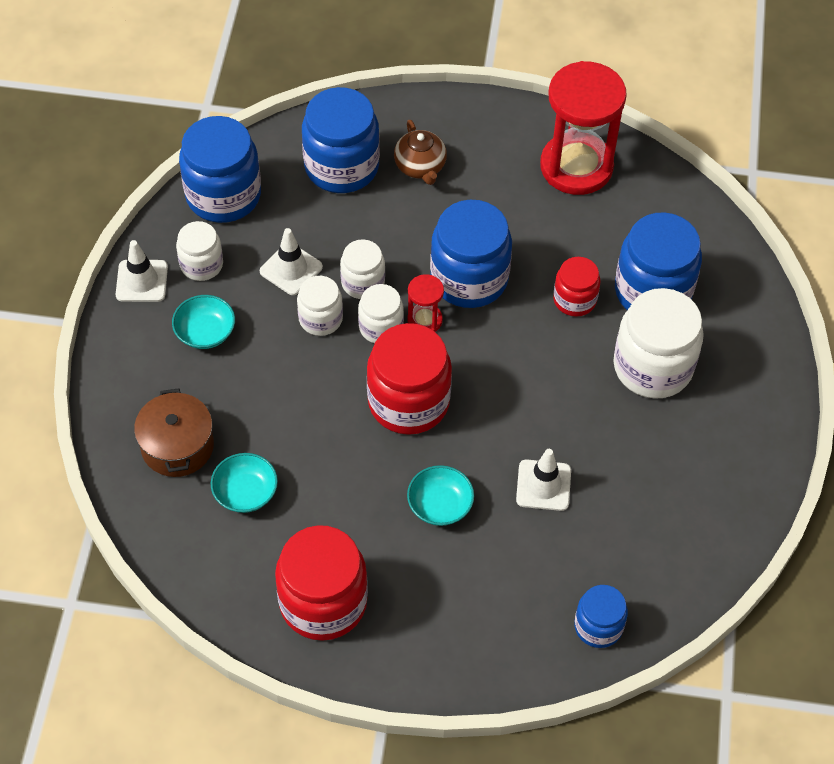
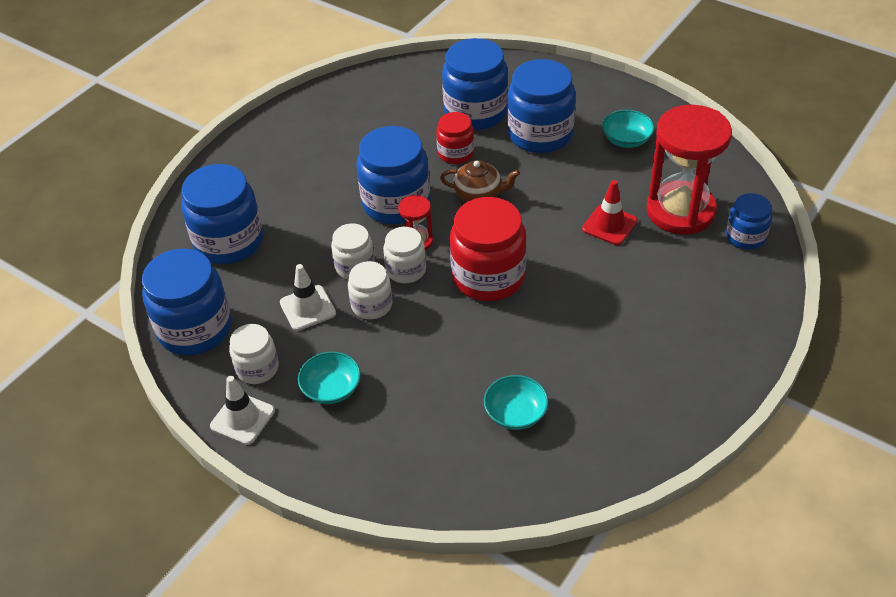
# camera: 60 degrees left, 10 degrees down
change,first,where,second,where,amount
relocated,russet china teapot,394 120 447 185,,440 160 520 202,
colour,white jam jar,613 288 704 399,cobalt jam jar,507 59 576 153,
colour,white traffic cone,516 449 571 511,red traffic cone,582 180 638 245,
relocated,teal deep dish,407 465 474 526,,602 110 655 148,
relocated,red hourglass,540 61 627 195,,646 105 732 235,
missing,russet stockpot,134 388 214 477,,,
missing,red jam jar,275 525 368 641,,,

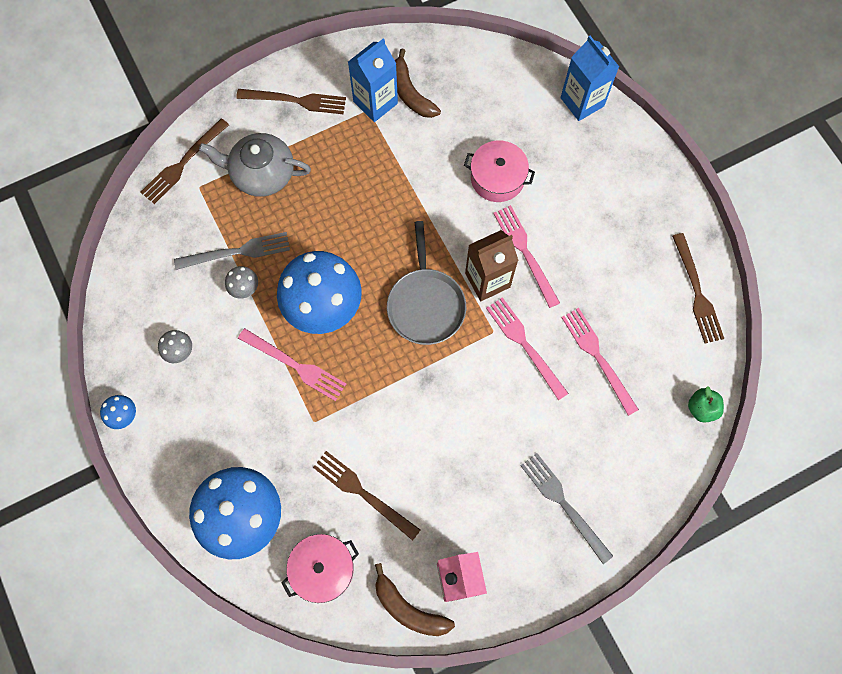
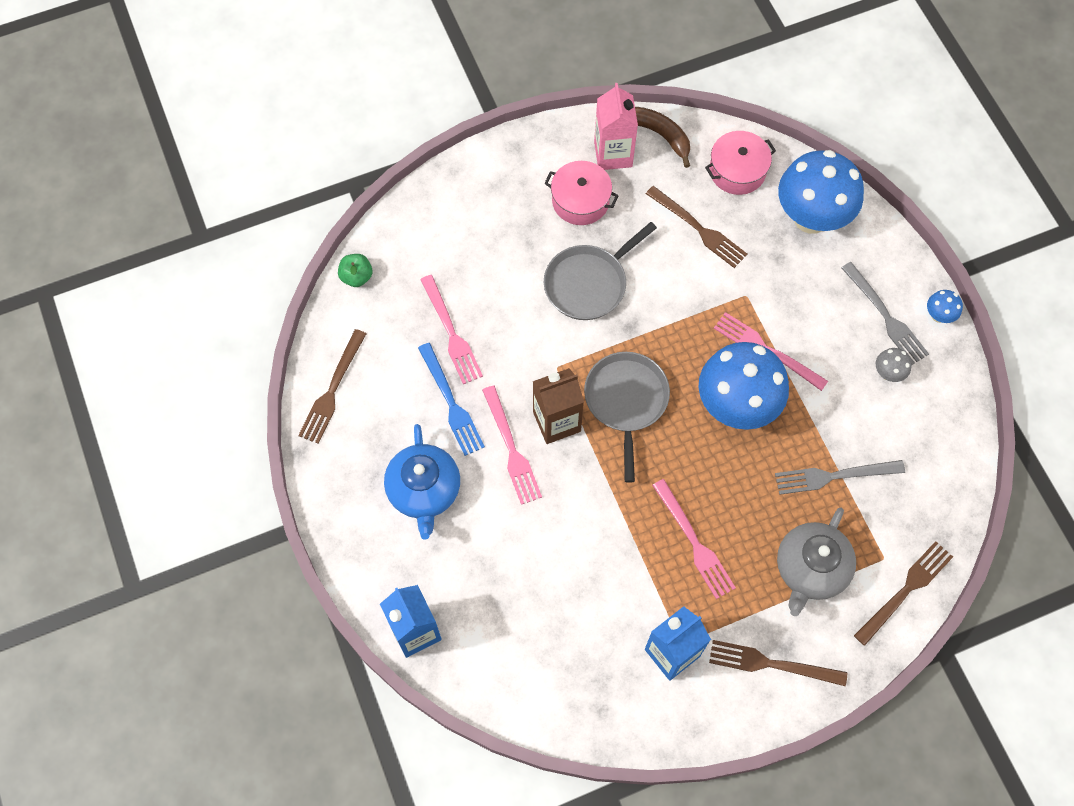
# camera: 175 degrees left, 5 degrees down
change,first,where,second,where,amount
spun,russet dinner fork,672 233 724 343,,298 329 366 444,150 degrees counterclockwise
appeared,,,cobalt china teapot,384 424 460 540,
appeared,,,cobalt dinner fork,418 343 485 456,
relocated,rose-pink stockpot,464 141 535 202,,544 161 619 225,
appeared,,,grey pan,544 222 657 320,
relocated,rose-pink dinner fork,486 297 569 401,,652 479 736 599,
spun,grey china teapot,199 133 311 197,,777 508 856 616,105 degrees clockwise
relocated,grey dinner fork,520 453 613 564,,842 262 929 365,
missing,grey toadstool,225 266 258 298,,,
missing,russet banana fruit,395 48 441 118,,,

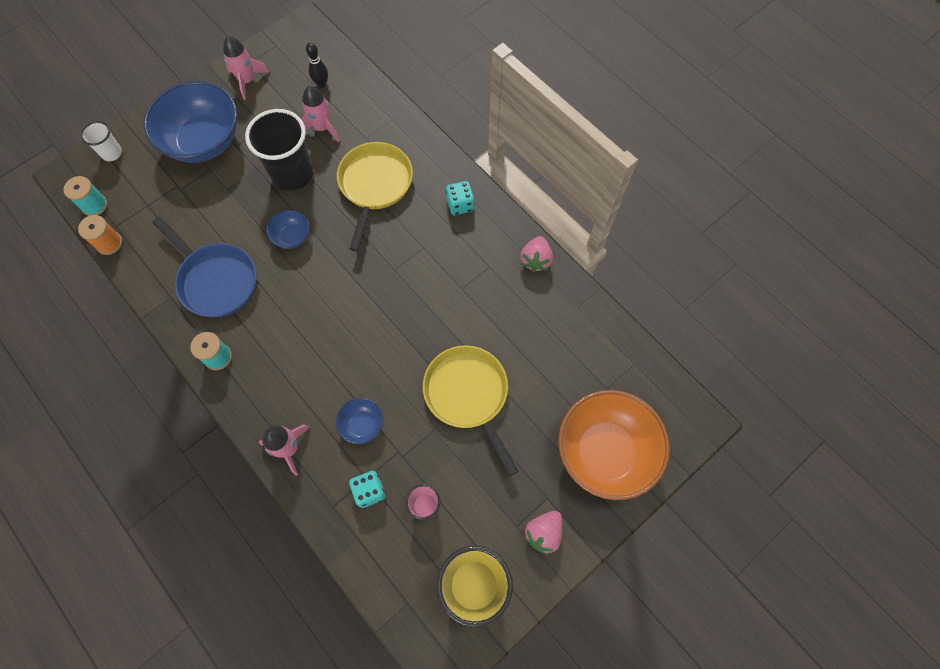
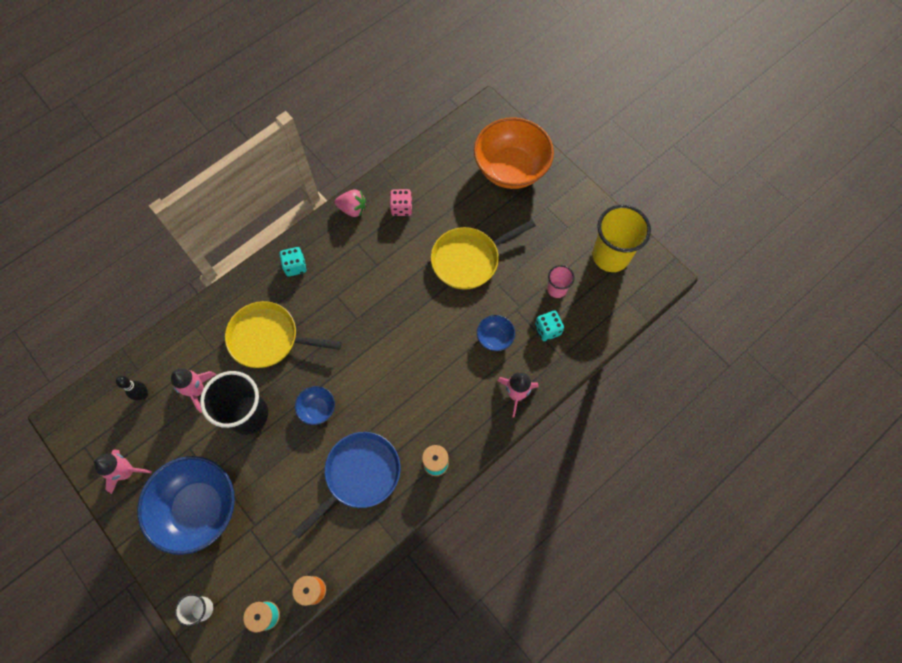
# camera: 90 degrees left, 0 degrees up
change,first,where,second,where,amount
appeared,,,rose-pink game die,390 189 412 216,
missing,rose-pink berry,523 511 562 555,,,

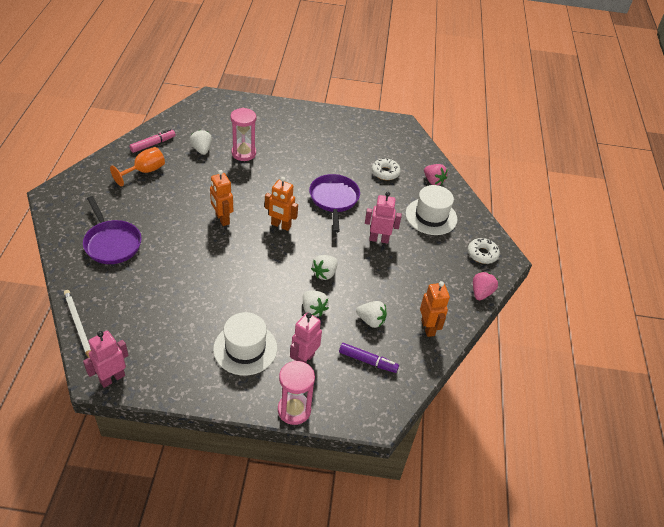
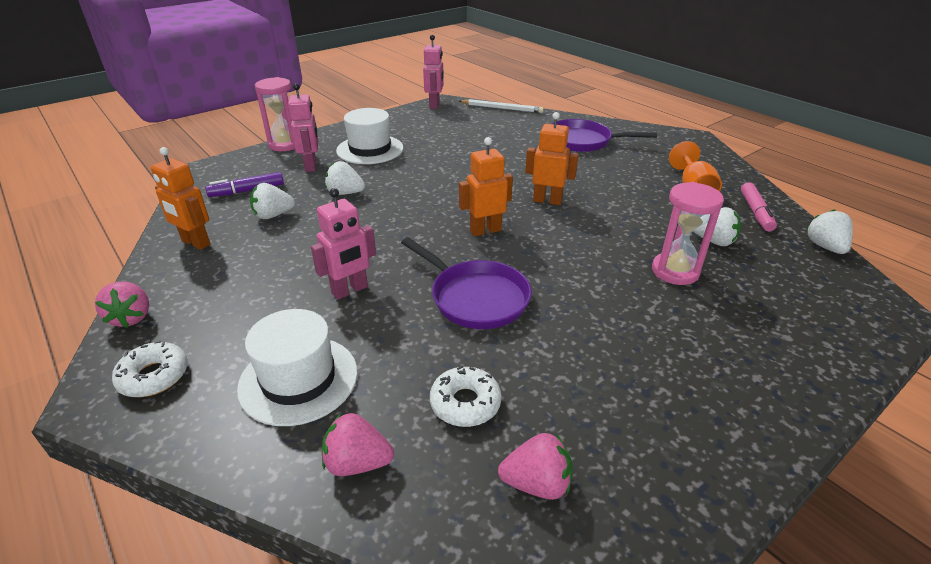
# camera: 140 degrees right, 10 degrees down
change,first,where,second,where,amount
appeared,,,rose-pink berry,498 433 572 500,
relocated,white berry,311 255 338 280,,807 209 853 254,

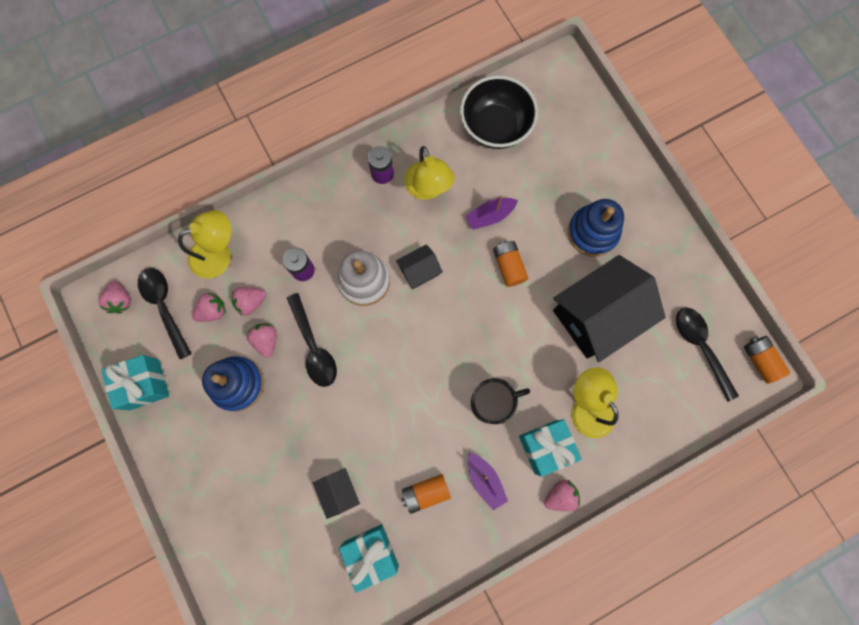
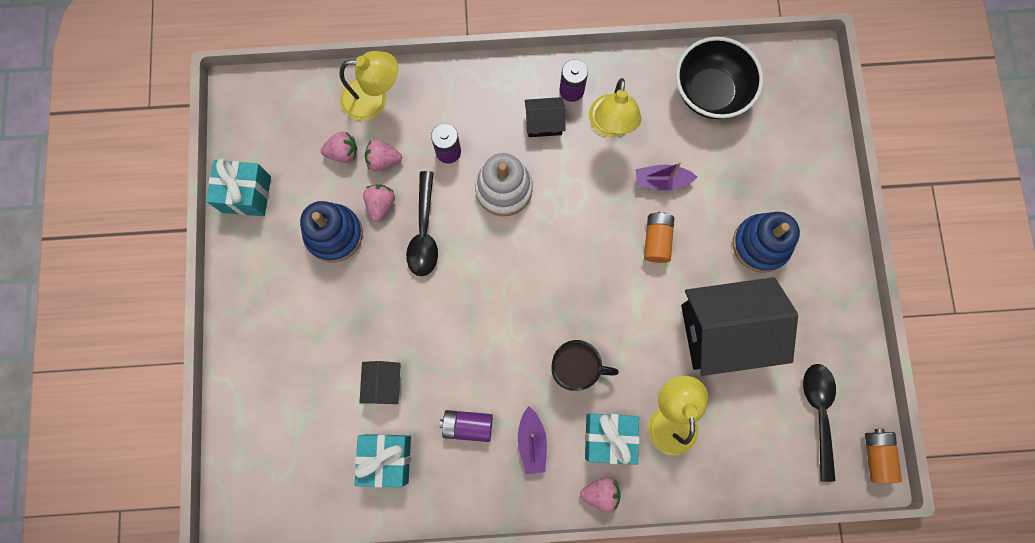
# camera: 25 degrees right, 0 degrees up
change,first,where,second,where,amount
colour,orange AA battery,401 474 451 514,purple AA battery,440 410 493 442,
relocated,black toy house,396 244 443 289,,524 97 566 137,
missing,rose-pink berry,99 281 131 313,,,
missing,black tablespoon,138 268 192 359,,,

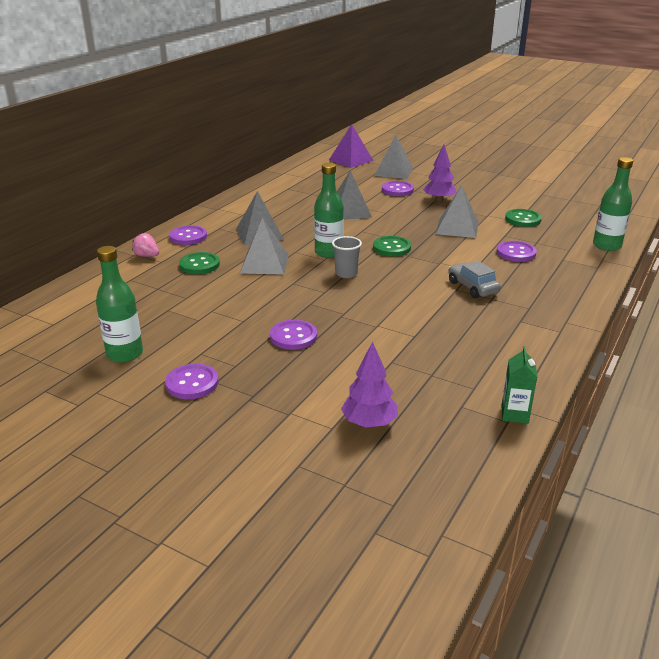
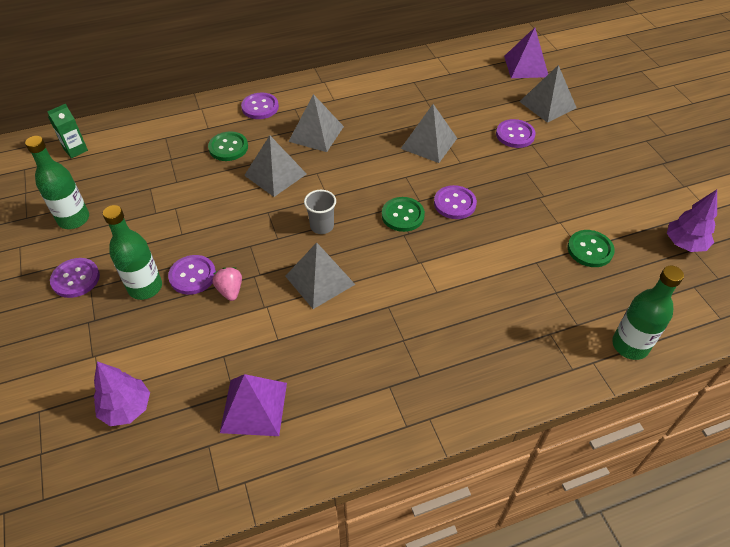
# camera: 40 degrees right, 20 degrees up
change,first,where,second,where,amount
relocated,green juice carton,501 346 537 424,,47 104 88 158,
relocated,green drink bottle,314 163 344 258,,103 205 162 300,
relocated,rose-pink berry,132 233 159 257,,212 267 242 301,
appeared,,,purple solid pyramid,220 374 287 436,
relocated,grey solid pyramid,436 185 479 238,,285 242 356 309,
relocated,purple shirt button,497 241 537 262,,434 185 477 219,
relocated,purple fir tree,423 144 457 202,,667 190 717 252,
missing,grey car,448 261 501 299,,,

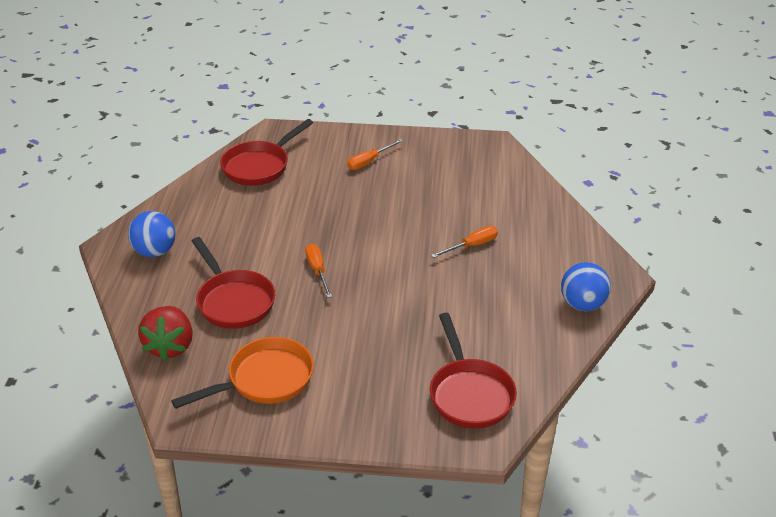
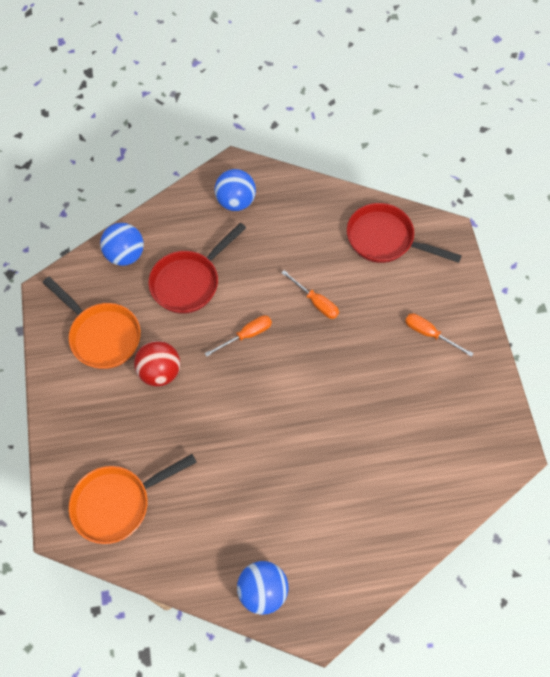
# camera: 75 degrees right, 25 degrees up
change,first,where,second,where,amount
colour,red pan,430 313 517 429,orange pan,69 454 197 544,
exchanged,red berry,138 306 193 361,cobalt sphere,100 223 144 266,
appeared,,,red sphere,134 341 180 387,
relocated,orange hand screwdriver,431 226 498 258,,281 270 339 319,

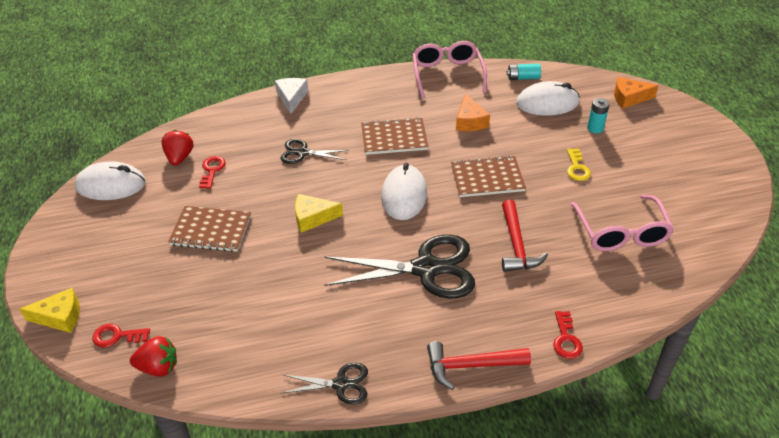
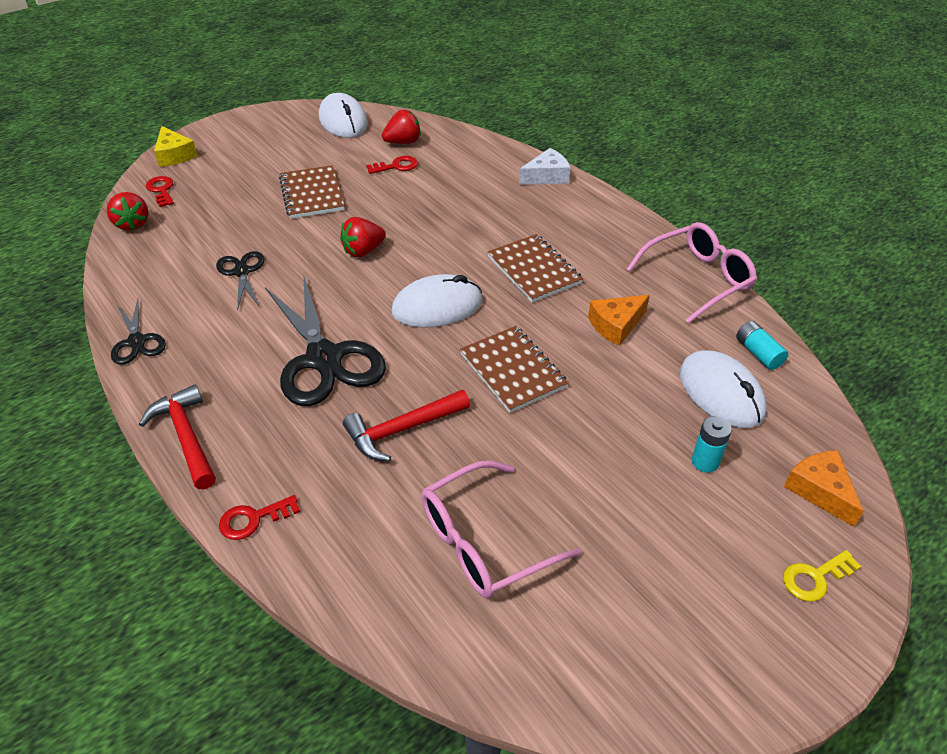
# camera: 65 degrees right, 0 degrees up
change,first,where,second,where,amount
relocated,black pair of scissors,280 139 349 164,,216 251 264 311,
exchanged,yellow cheese wedge,295 194 343 233,red berry,340 217 386 257,
relocated,yellow key,567 149 591 181,,783 550 862 602,

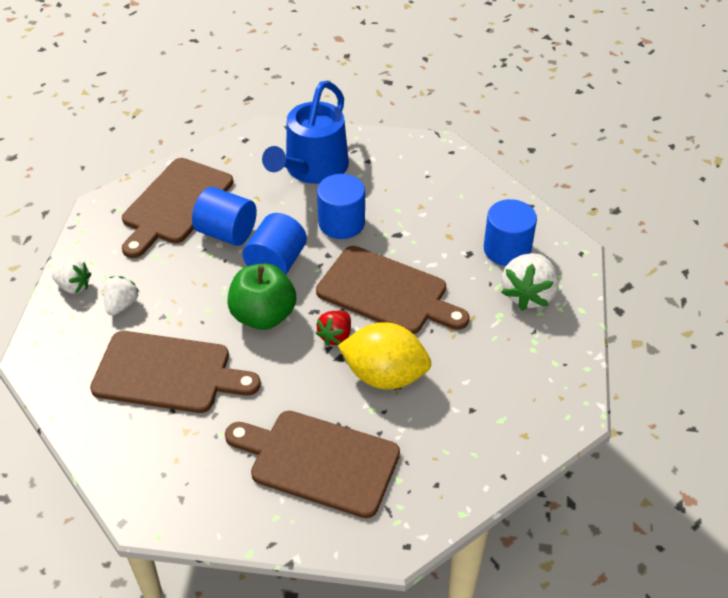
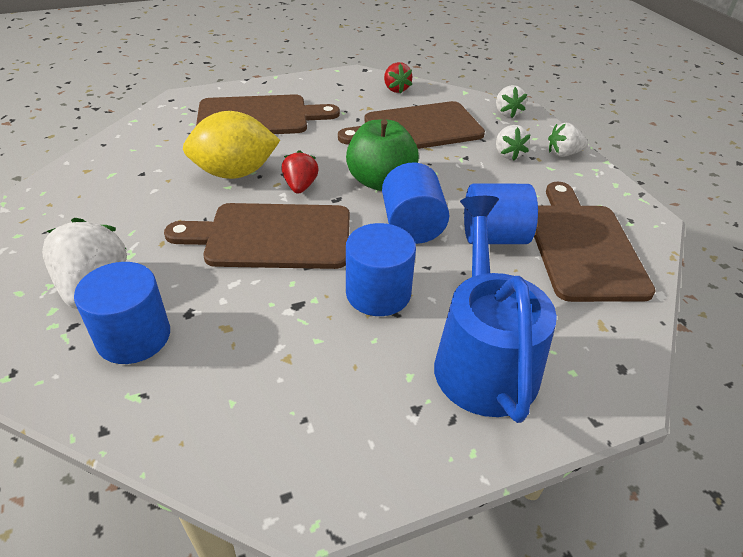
# camera: 150 degrees right, 5 degrees down
change,first,where,second,where,amount
appeared,,,red berry,384 62 413 93,
appeared,,,white berry,496 85 527 118,

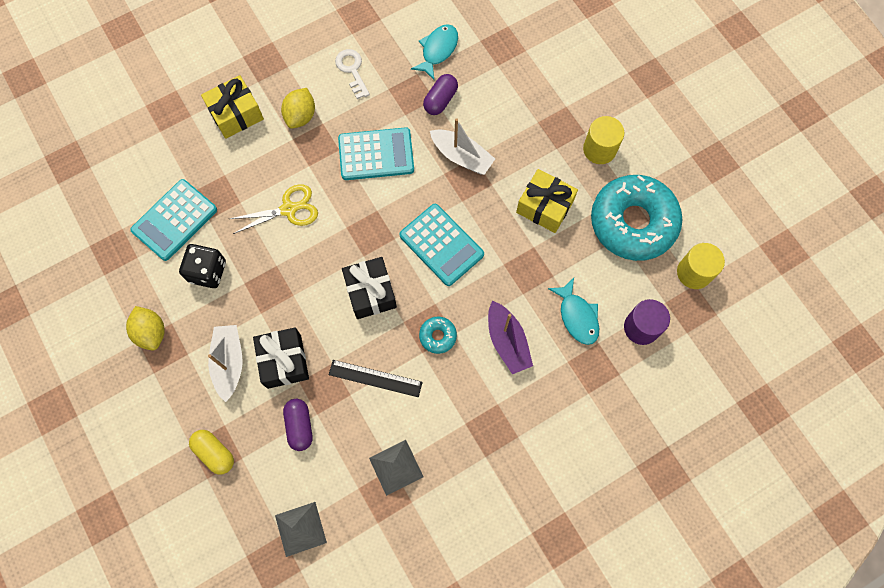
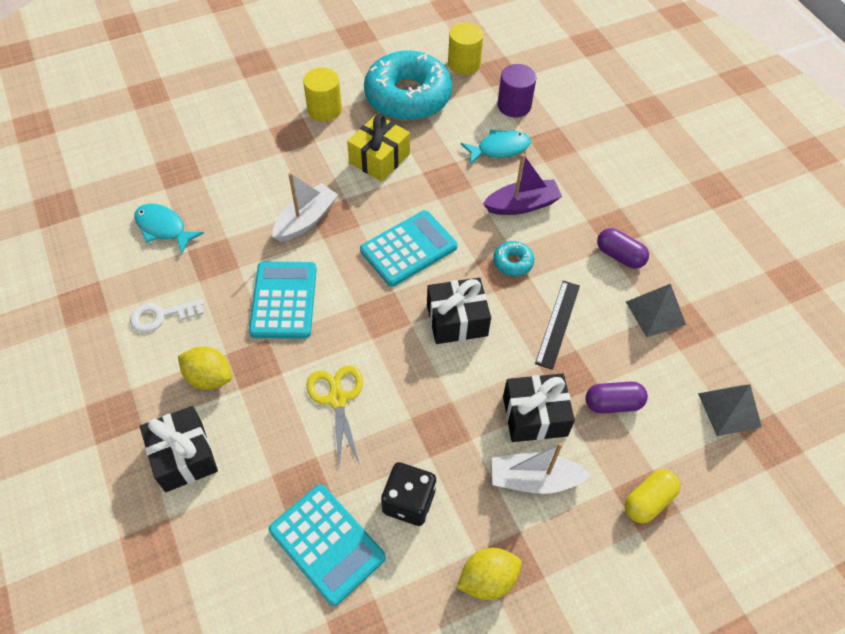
# camera: 85 degrees left, 15 degrees down
change,first,where,second,where,amount
colour,yellow present,201 75 264 139,black present,140 406 218 492,
relocated,purple pill shape,423 74 458 115,,597 228 649 269,

